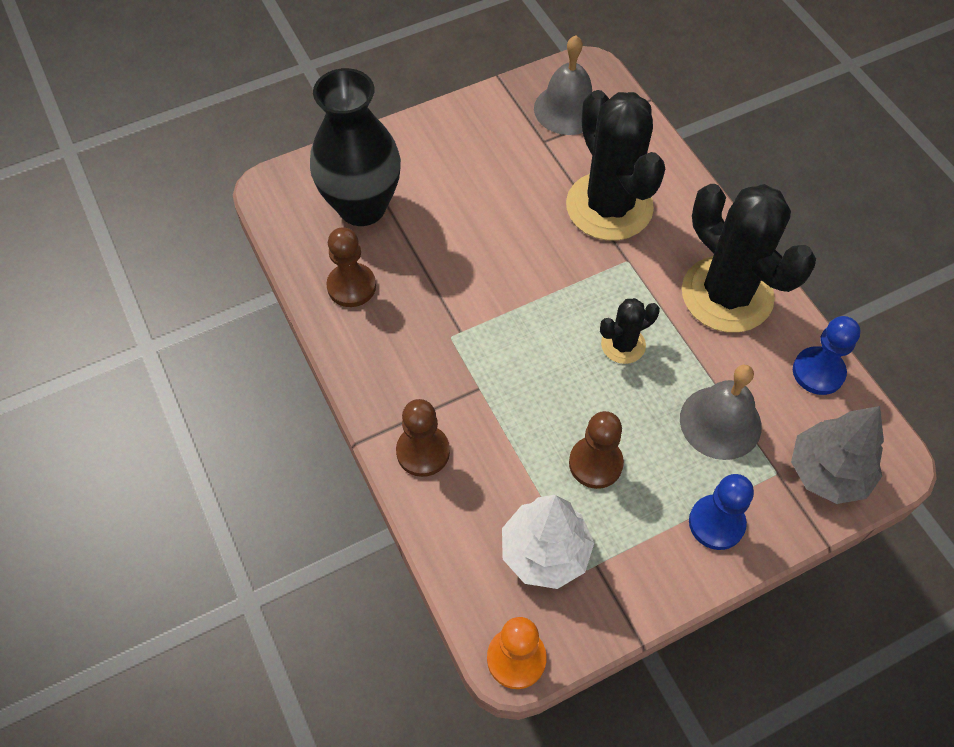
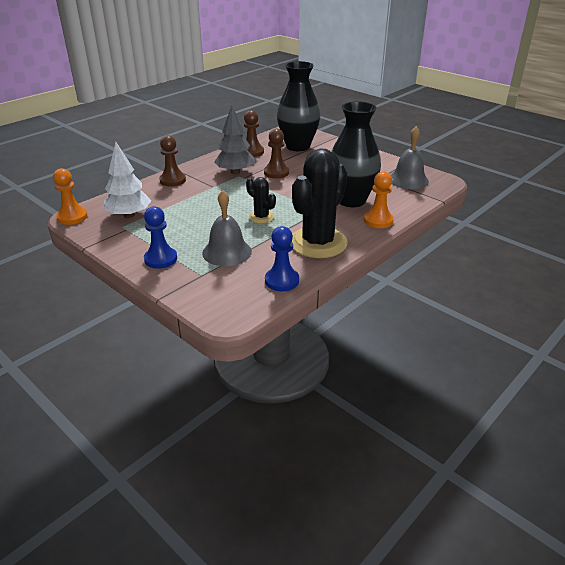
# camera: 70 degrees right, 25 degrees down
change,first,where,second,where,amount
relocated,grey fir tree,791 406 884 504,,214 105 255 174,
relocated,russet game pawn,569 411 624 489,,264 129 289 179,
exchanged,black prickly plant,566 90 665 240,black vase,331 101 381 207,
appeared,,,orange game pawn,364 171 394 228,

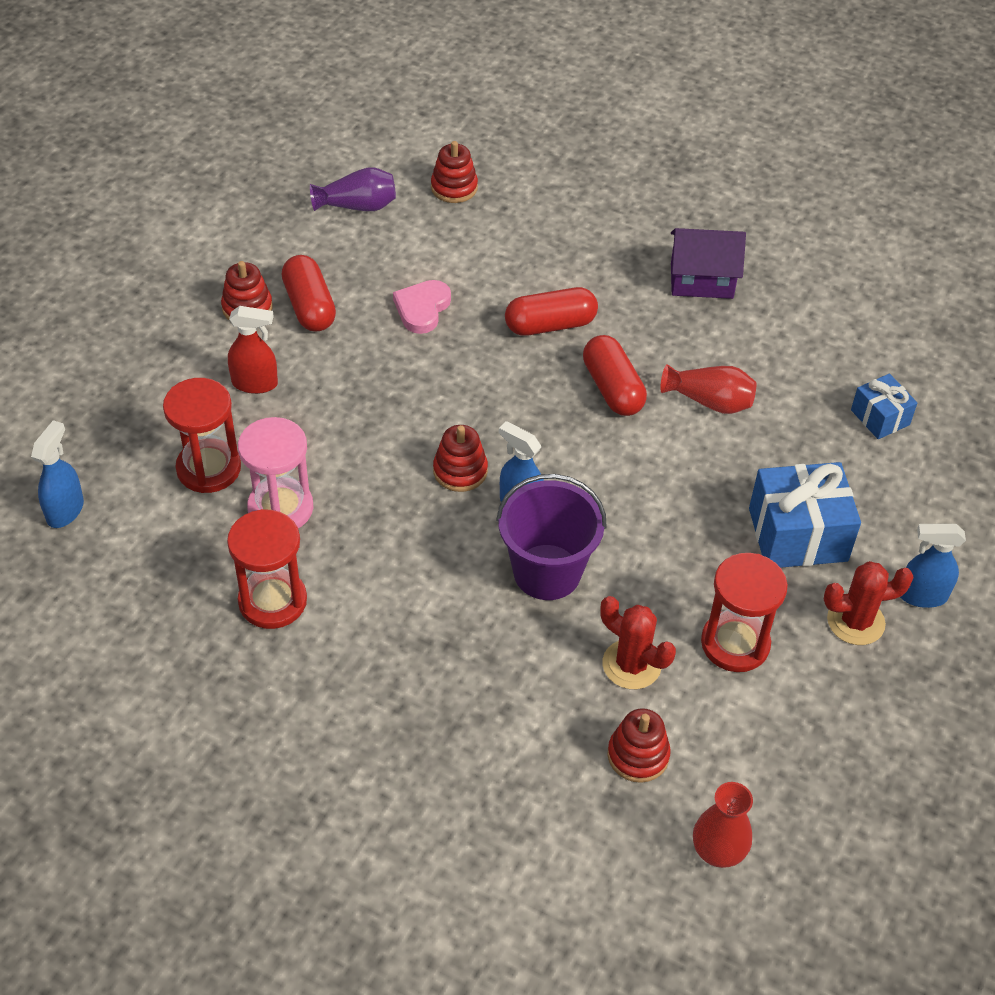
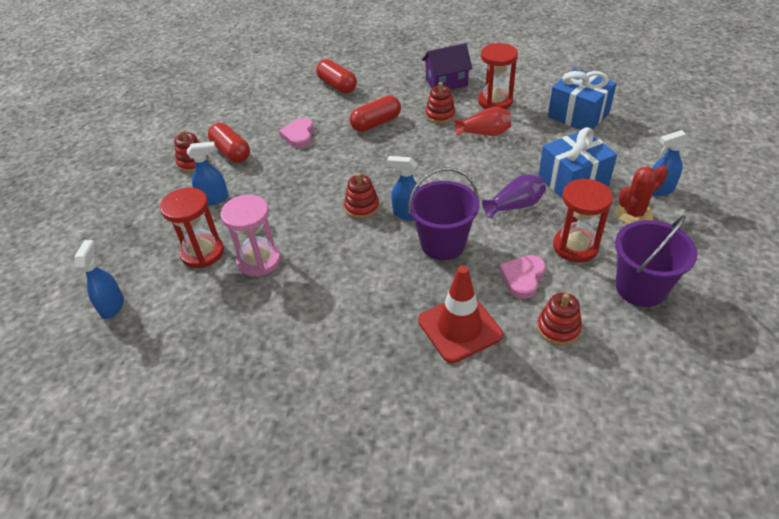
# camera: 15 degrees left, 5 degrees down
change,first,where,second,where,amount
colour,red spray bottle,228 306 278 394,cobalt spray bottle,187 141 229 205,
relocated,red pill shape,583 335 647 416,,316 59 357 93,
appeared,,,red traffic cone,418 265 503 363,
relocated,red stacking toy,431 141 478 203,,425 82 456 124,
relocated,red hourglass,227 509 307 629,,478 43 518 109,
relocated,purple vase,310 167 396 211,,482 174 546 218,
exchanged,red prickly plant,601 596 676 689,rose-pink heart shape,499 255 546 299,
size,cobalt present,851 374 917 439,,548 68 617 130,x1.77
appeared,,,purple sand bucket,615 215 698 307,
missing,red vase,693 782 753 868,,,

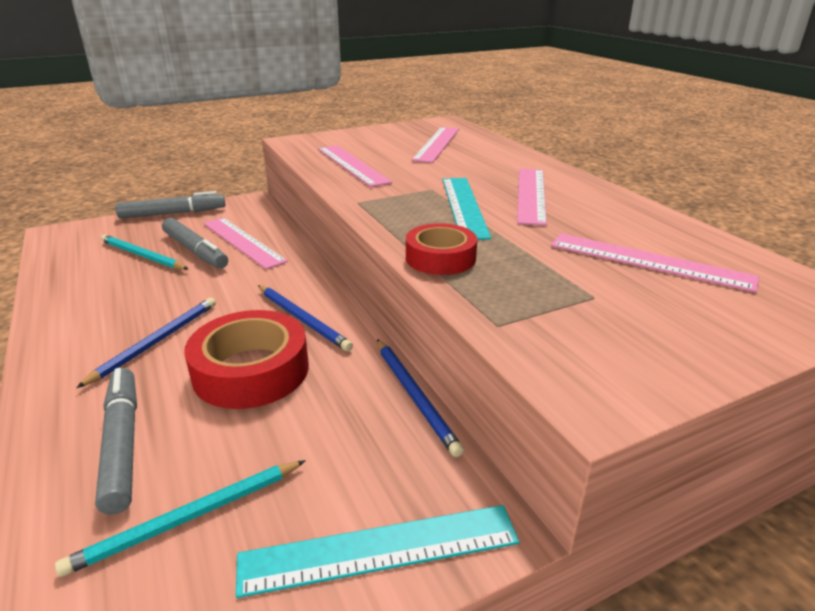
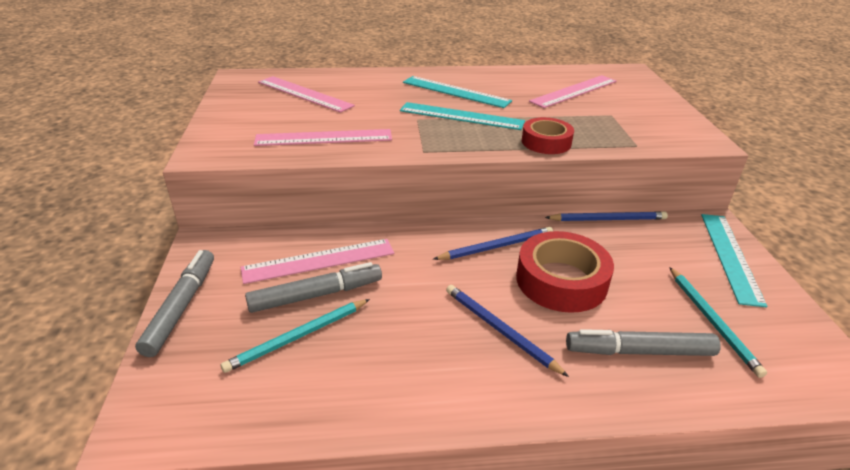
# camera: 70 degrees left, 5 degrees up
change,first,where,second,where,amount
colour,rose-pink measuring stick,517 169 547 226,teal measuring stick,403 76 512 108,

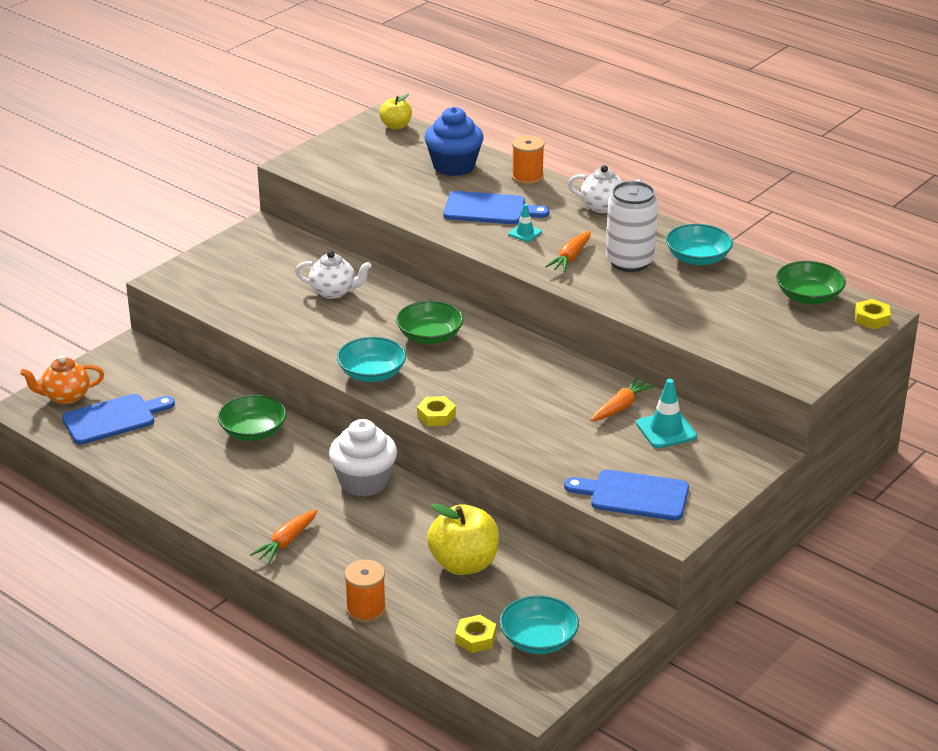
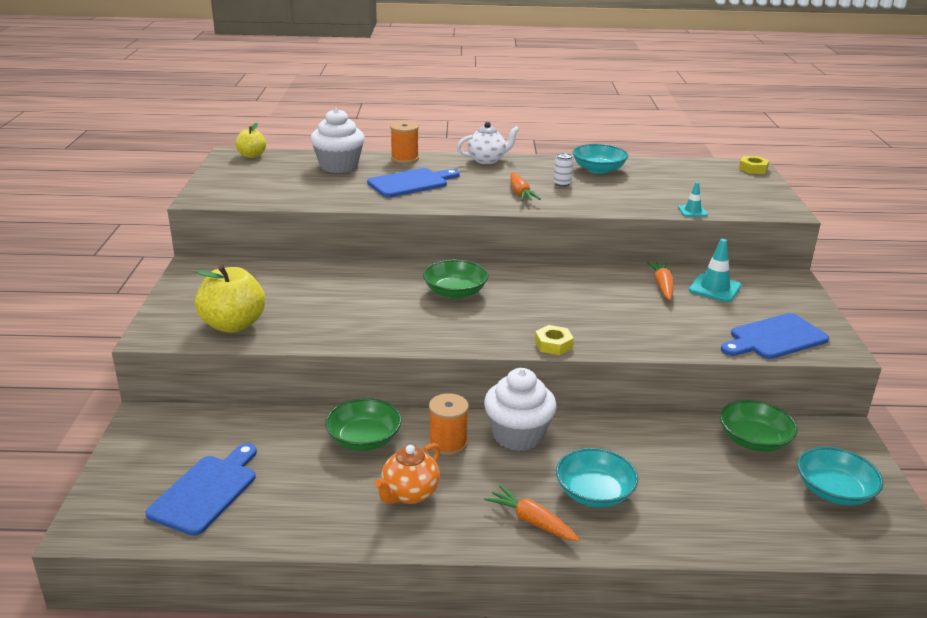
# camera: 40 degrees left, 5 degrees down
change,first,where,second,where,amount
relocated,yellow toy apple,427 503 499 575,,195 265 265 333,
colour,cobalt fairy cake,425 107 484 176,white fairy cake,310 108 365 173,
relocated,orange china teapot,20 356 104 404,,375 443 440 504,
relocated,orange bobbin,344 560 386 623,,429 393 469 455,
spun,orange carrot,250 509 318 564,,484 485 580 542,135 degrees clockwise
size,white soda can,606 181 658 272,,553 153 573 187,x0.43
relocated,teal deep dish,337 337 406 382,,556 448 638 508,
relocated,teal traffic cone,508 204 542 242,,678 182 708 217,
relocated,green deep dish,776 261 846 304,,720 400 798 452,
missing,white china teapot,295 251 372 299,,,
missing,yellow nut,456 615 496 653,,,

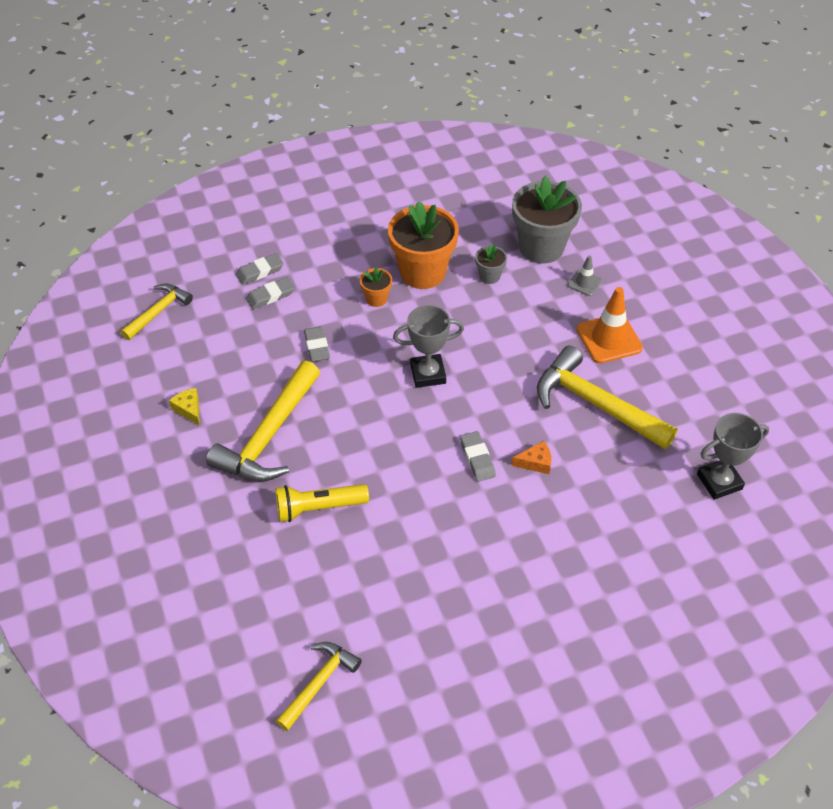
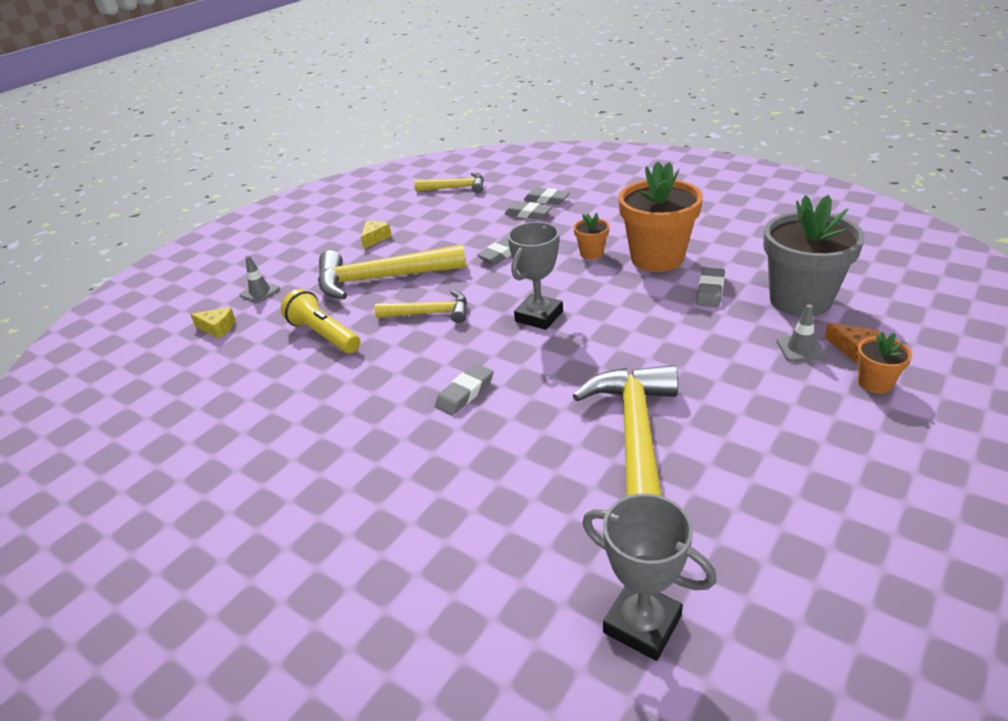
# camera: 60 degrees right, 15 degrees down
change,first,where,second,where,amount
appeared,,,yellow cheese wedge,190 307 236 339,
appeared,,,grey traffic cone,239 255 280 303,
relocated,yellow hammer,276 642 362 731,,375 290 467 323,
spun,grey award cup,393 305 464 388,,508 222 563 330,75 degrees clockwise
exchanged,grey potted plant,475 244 507 284,grey eraser,696 267 725 307,
relocated,orange cheese wedge,511 441 551 474,,825 323 880 364,
appeared,,,orange potted plant,857 332 912 394,
missing,orange traffic cone,576 287 643 363,,,

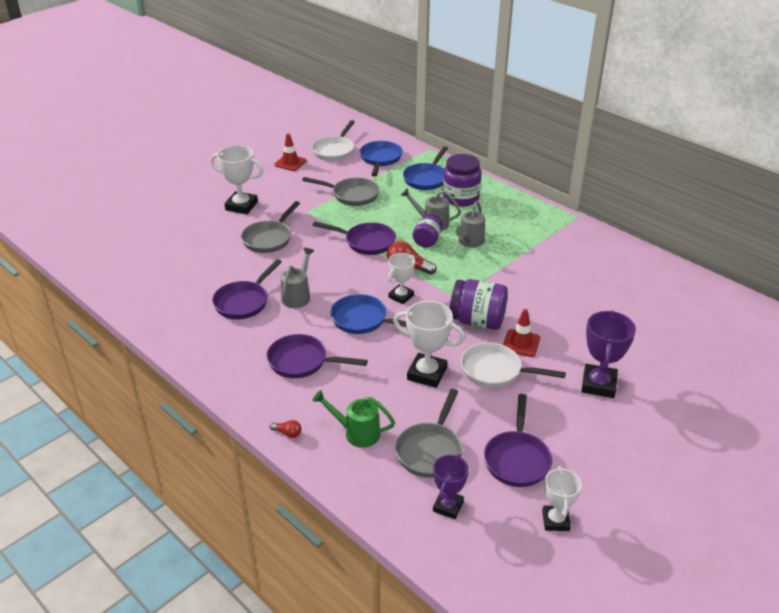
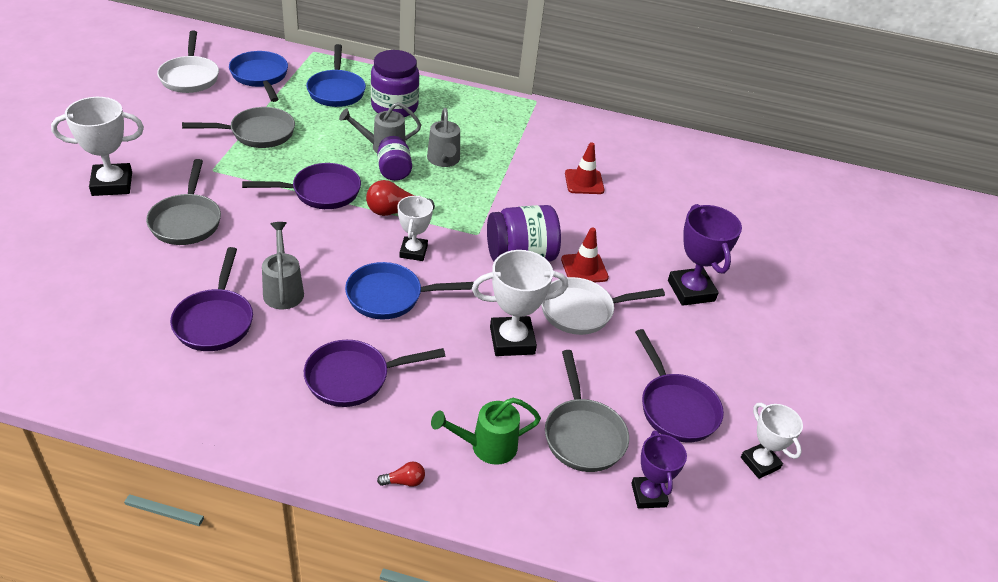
# camera: 35 degrees left, 5 degrees up
change,first,where,second,where,amount
relocated,red traffic cone,274 133 306 171,,565 142 605 194,

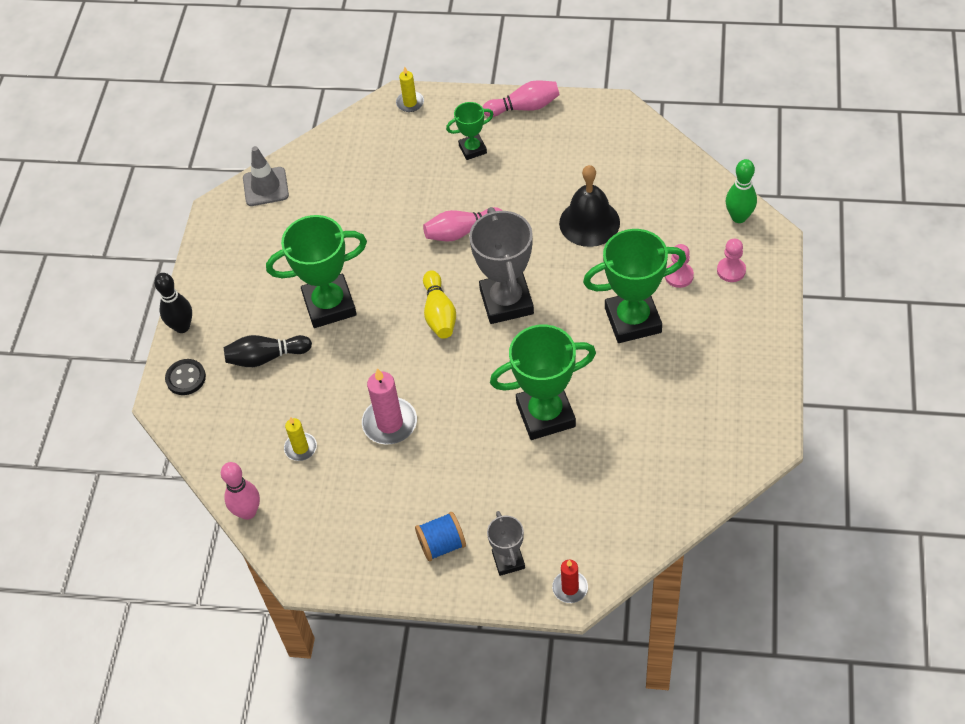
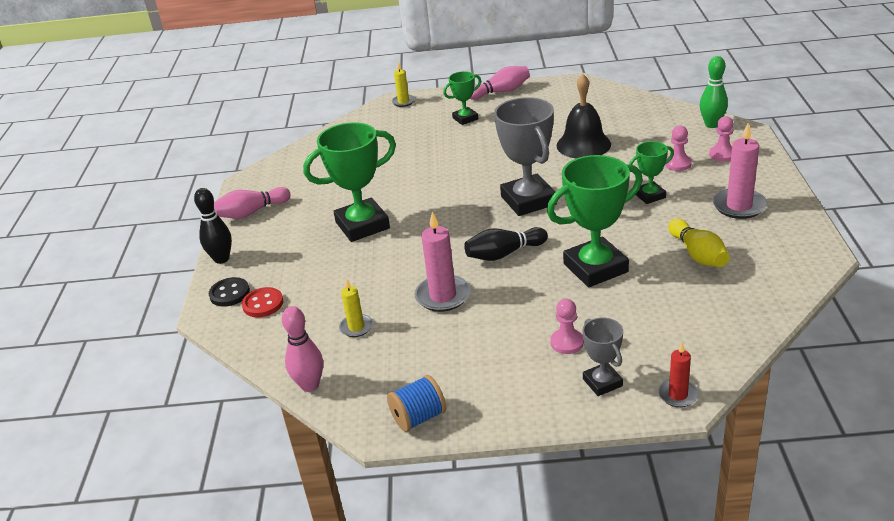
# camera: 10 degrees left, 20 degrees down
change,first,where,second,where,amount
relocated,rose-pink tenpin,423 207 503 241,,214 187 291 219,
appeared,,,red shirt button,242 287 283 317,
relocated,cobalt bobbin,415 512 466 561,,387 375 446 432,
relocated,black tenpin,223 335 312 367,,464 227 548 261,
appeared,,,rose-pink game pawn,551 299 584 354,
size,green award cup,583 229 686 343,,629 141 674 204,x0.53
relocated,yellow tenpin,423 270 456 339,,668 219 730 267,
appeared,,,rose-pink pillar candle,713 123 767 219,
missing,grey traffic cone,243 146 289 206,,,

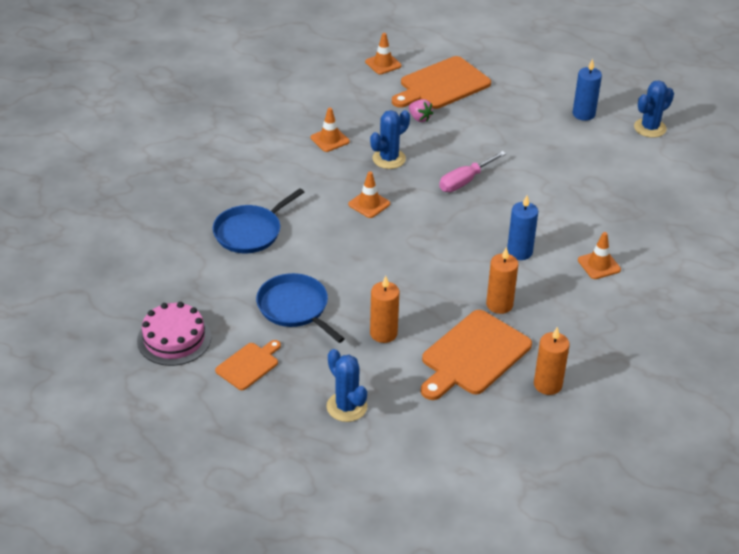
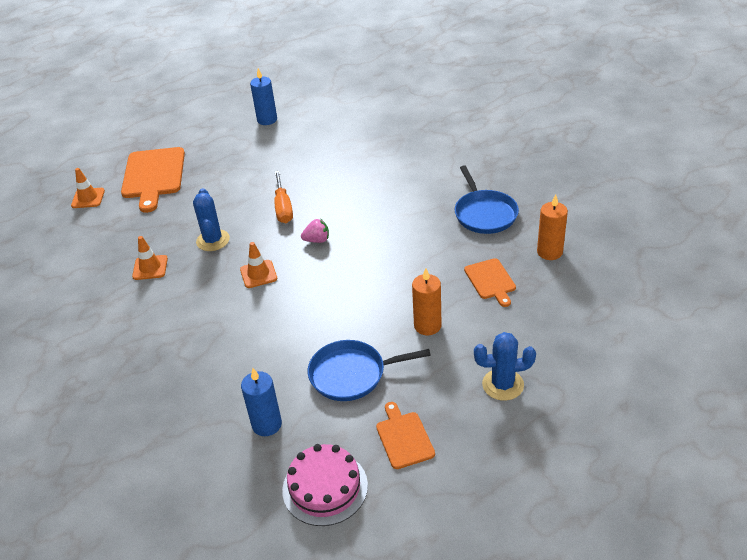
# camera: 55 degrees left, 0 degrees up
change,first,where,second,where,amount
relocated,cobalt pillar candle,507 195 538 260,,241 368 282 436,
colour,rose-pink hand screwdriver,439 151 506 192,orange hand screwdriver,274 171 293 223,
relocated,rose-pink berry,409 99 433 122,,301 219 329 243,
relocated,cobalt pan,213 188 304 253,,455 165 519 234,
size,orange cutting board,421 310 532 400,,464 258 516 307,x0.55
missing,orange pillar candle,486 247 518 314,,,
missing,orange traffic cone,578 232 621 279,,,
missing,cobalt prickly plant,634 80 674 138,,,

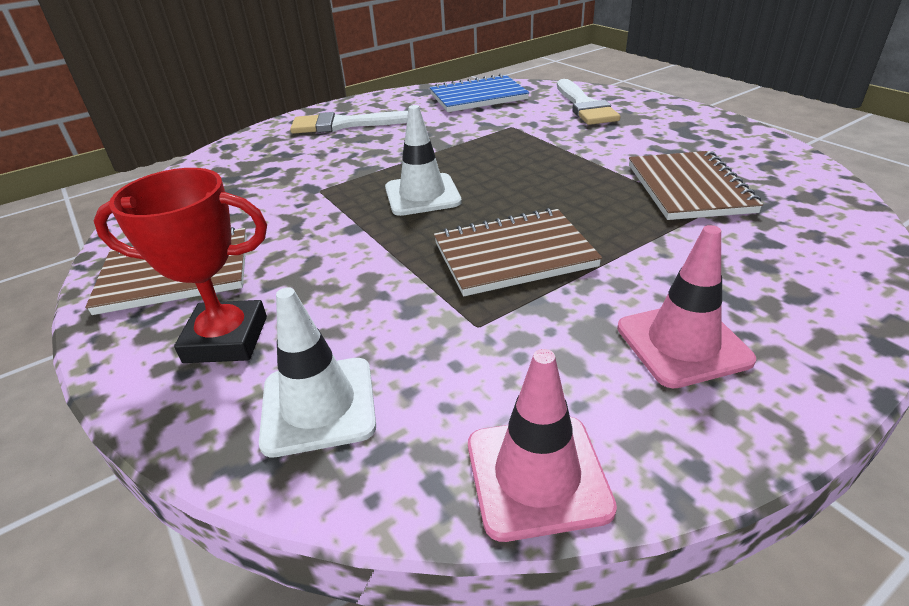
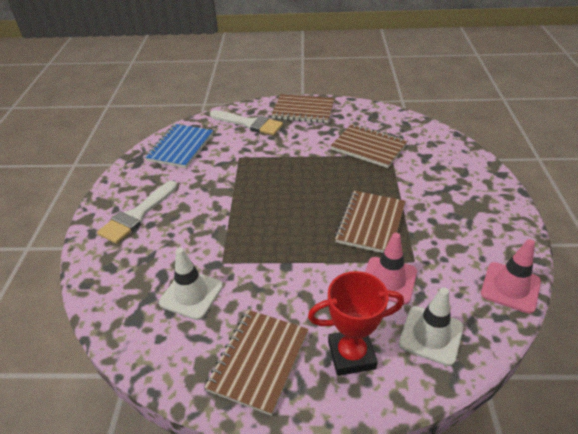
# camera: 55 degrees left, 5 degrees up
change,first,where,second,where,amount
relocated,white traffic cone,385 105 462 216,,159 247 223 320,
appeared,,,russet notepad,272 94 334 123,
spun,red award cup,93 168 267 363,,308 271 404 376,45 degrees clockwise
relocated,rose-pink traffic cone,617 225 756 388,,365 233 417 305,

